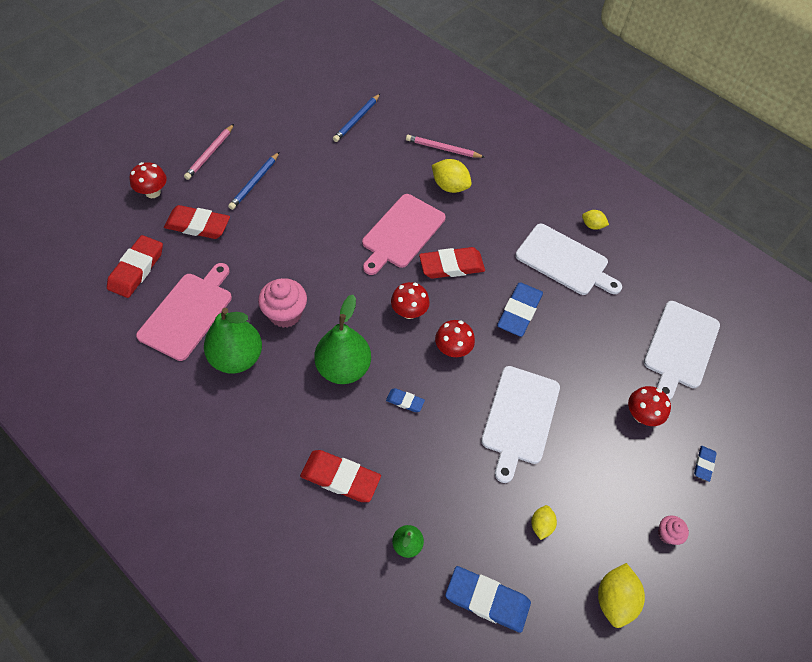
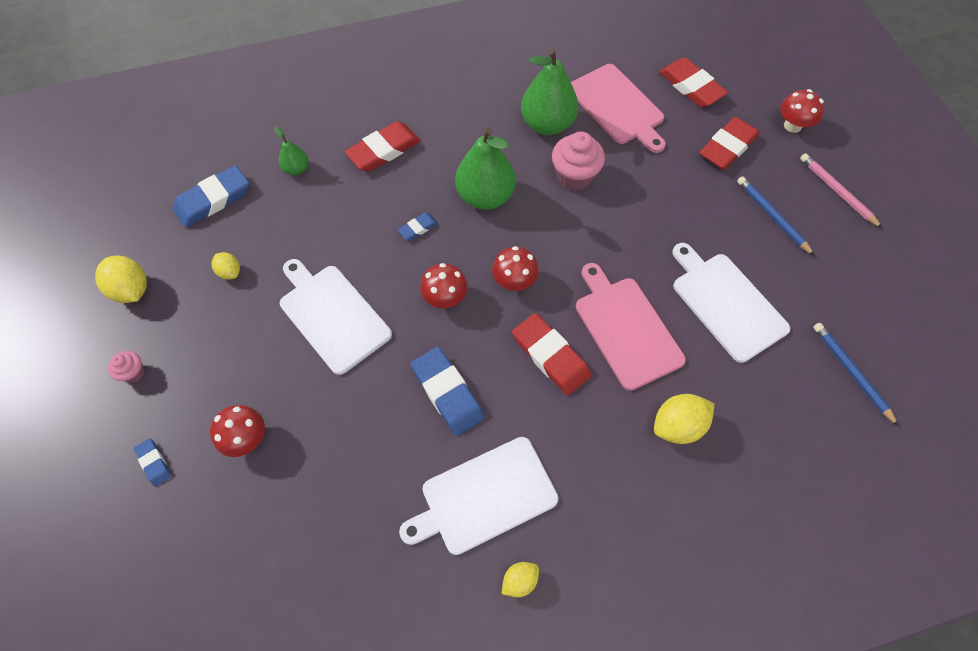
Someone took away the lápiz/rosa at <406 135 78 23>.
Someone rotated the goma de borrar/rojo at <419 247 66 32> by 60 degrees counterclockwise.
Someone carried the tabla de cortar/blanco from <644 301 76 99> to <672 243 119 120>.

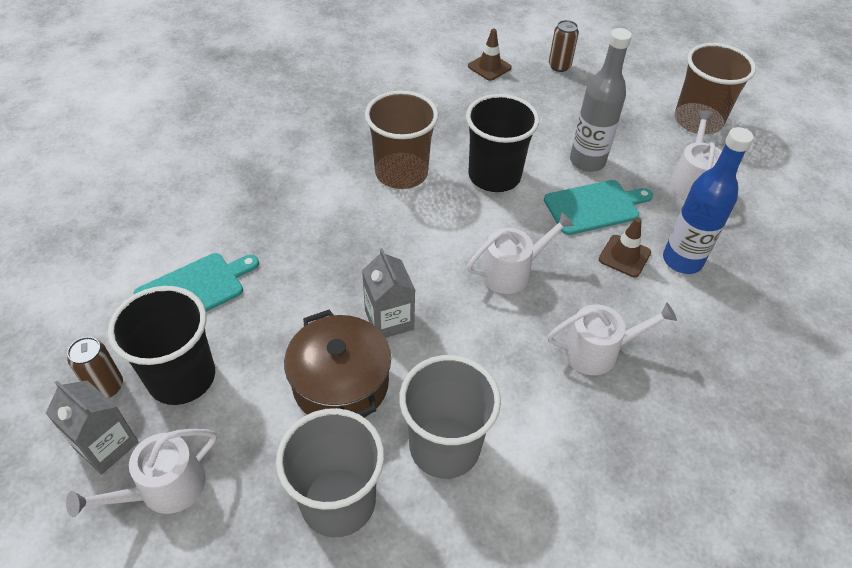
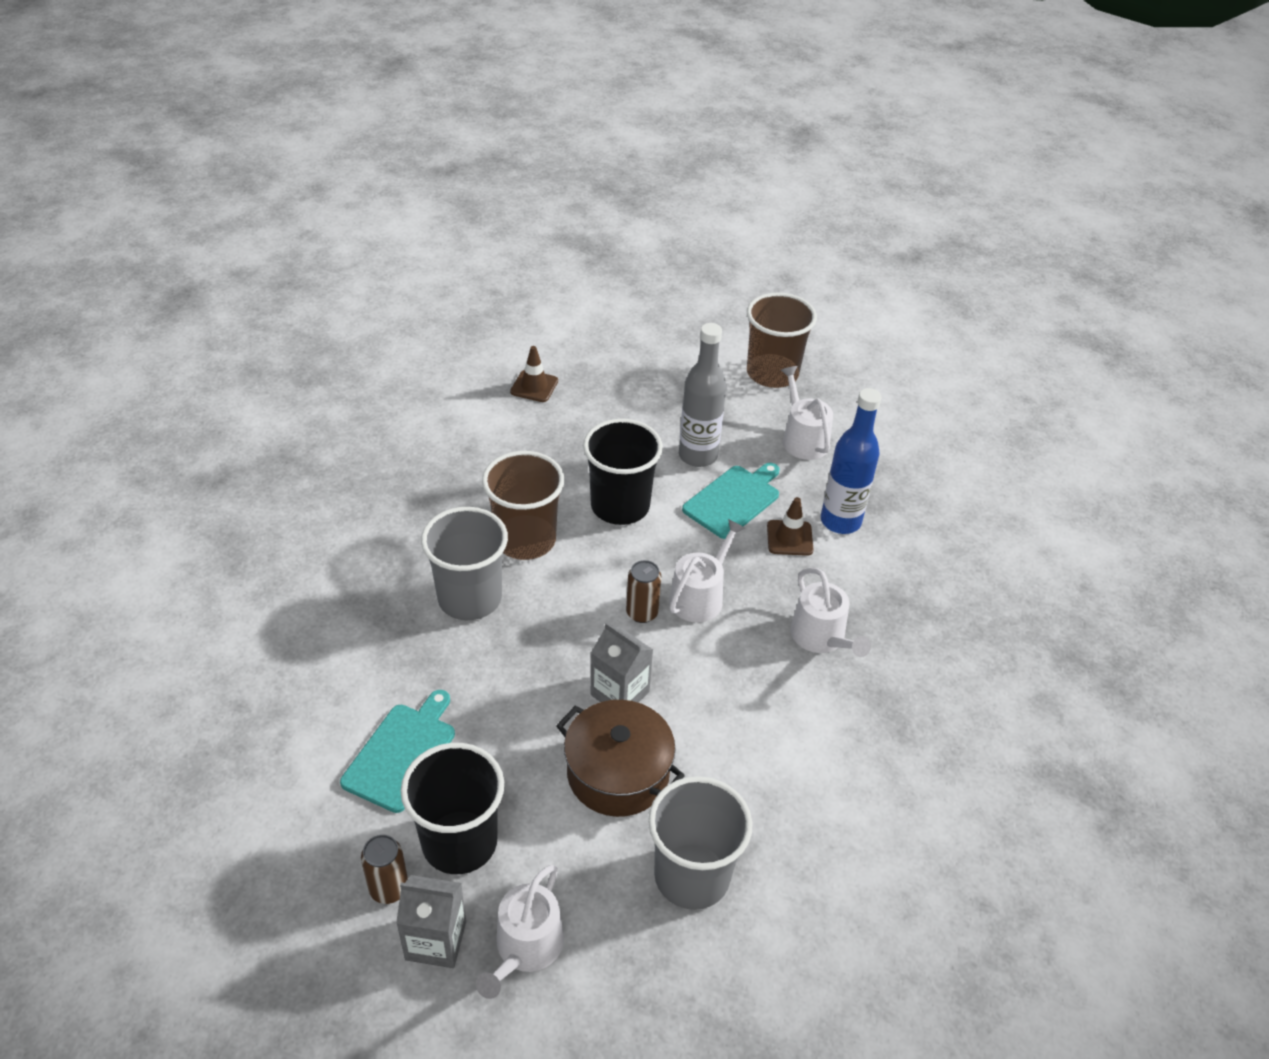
Someone carried the vaso/gris from <399 355 102 124> to <421 507 87 113>.
Someone rotated the regadera/blanco at <548 302 129 73> by 105 degrees clockwise.
Someone carried the lata/marrón from <549 20 30 52> to <626 560 36 63>.

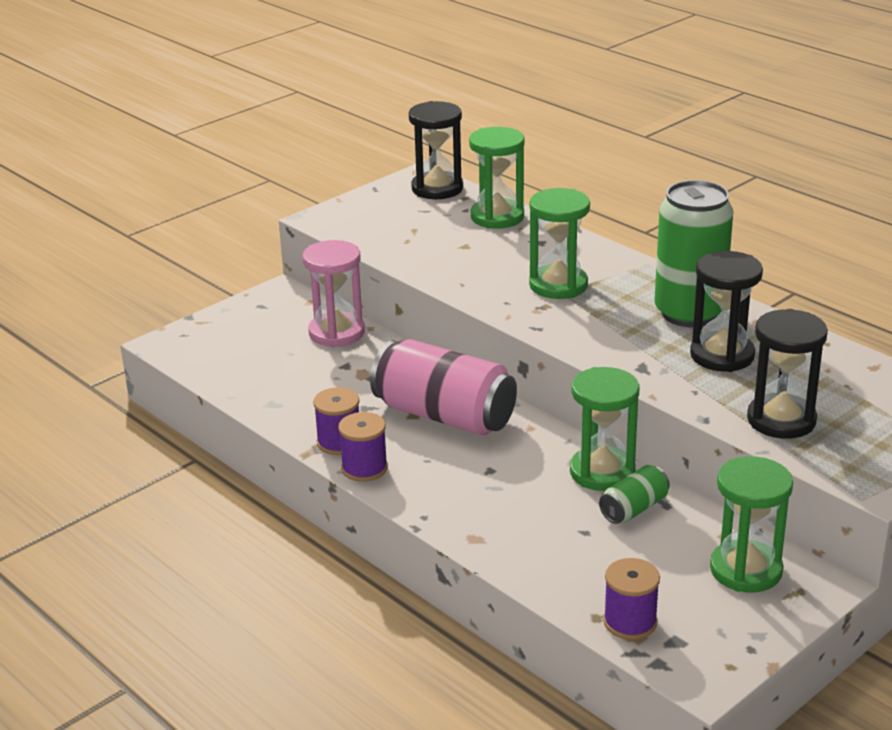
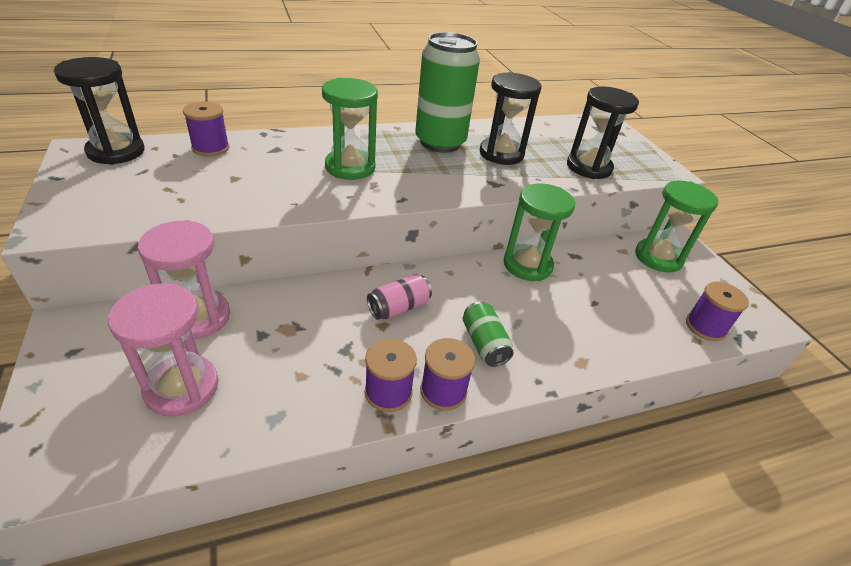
Someone scaled the lata/rosa at <370 339 147 97> by 0.48.
Someone swapped the reloj de arena/verde at <469 127 56 102> for the carrete/morado at <183 101 47 56>.
Someone carried the lata/verde from <599 465 71 59> to <463 302 50 65>.
Someone put down the reloj de arena/rosa at <108 283 111 134>.

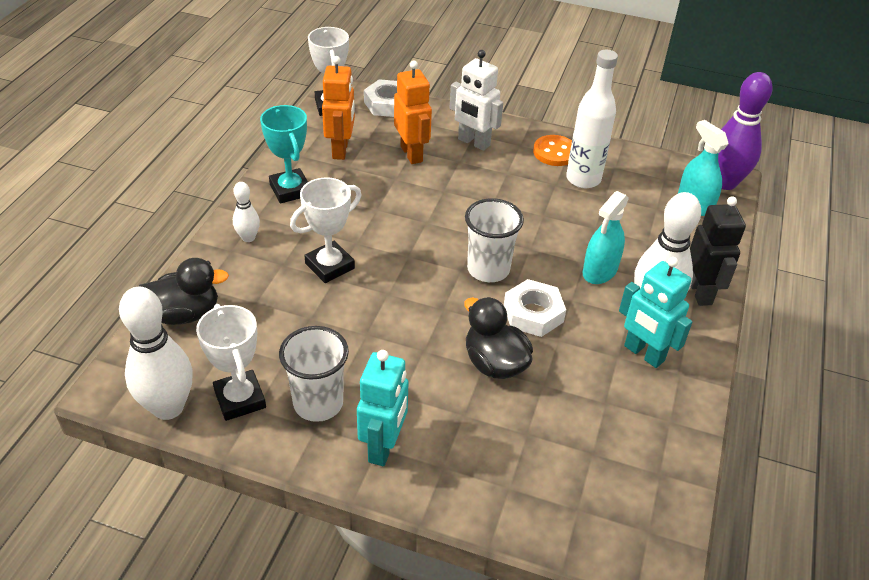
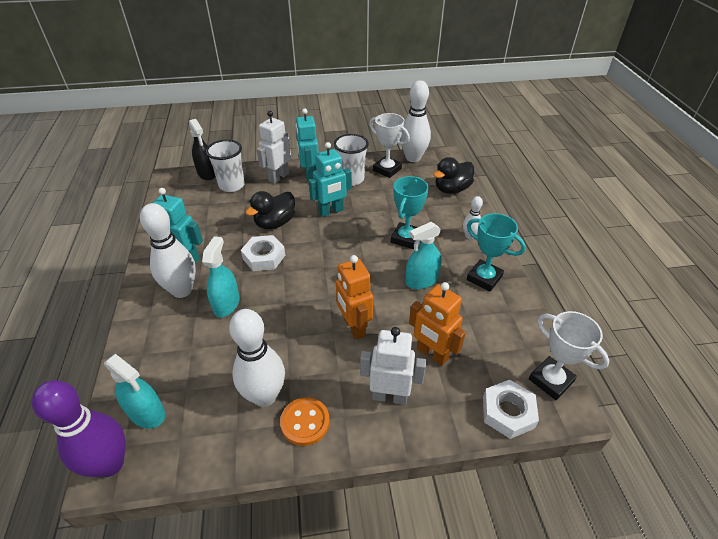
Someone repainted the trofeo/blanco at <290 177 72 106>, which became the trofeo/turquesa at <391 176 38 73>.
Someone carried the robot/naranja from <322 56 33 104> to <336 255 37 85>.
Someone rotated the pato/negro at <464 297 69 82> by 105 degrees clockwise.
Someone carried the vaso/blanco from <465 198 59 84> to <206 140 39 52>.
Someone swapped the botella/blanco at <566 50 52 138> for the bolo/blanco at <229 309 56 98>.
Someone took away the robot/negro at <690 196 56 110>.
Someone put down the pulverizador/negro at <189 119 27 61>.
Someone put down the robot/blanco at <257 111 34 73>.
Someone put down the robot/turquesa at <309 142 43 75>.
Someone put down the pulverizador/turquesa at <405 222 36 67>.

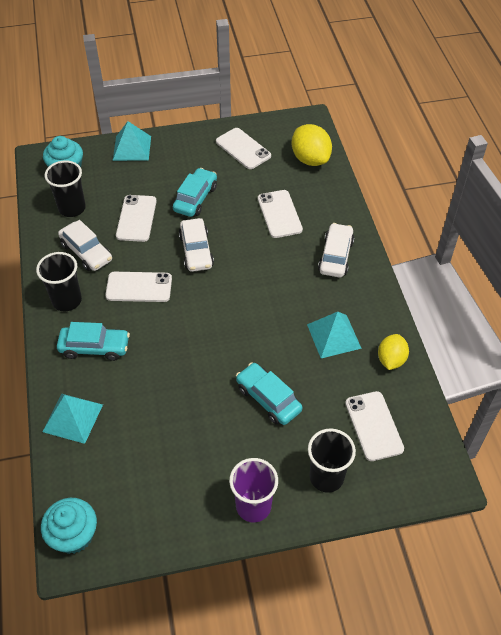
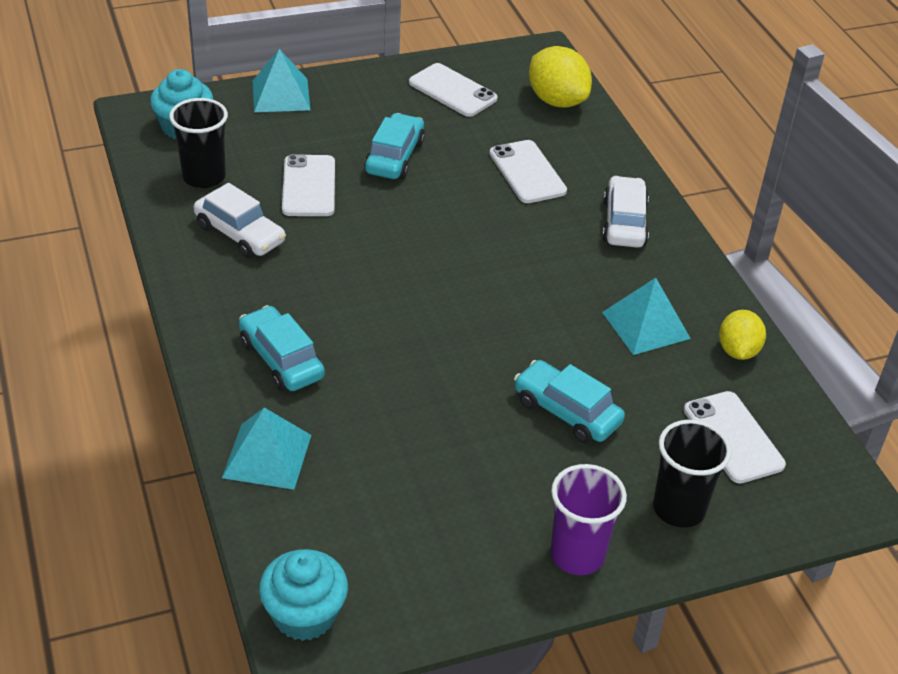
Someone took away the vaso/negro at <36 252 46 59>.
Someone rotated the coche/turquesa at <57 322 73 39> by 120 degrees counterclockwise.
Someone took away the móvil/blanco at <105 272 67 30>.
Someone took away the coche/blanco at <179 218 35 54>.

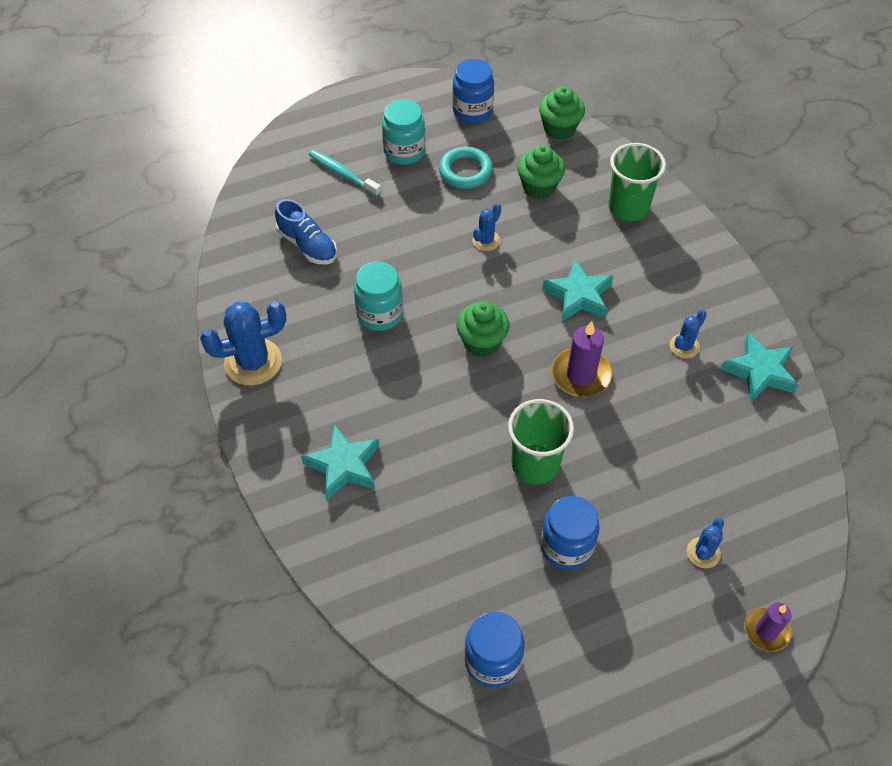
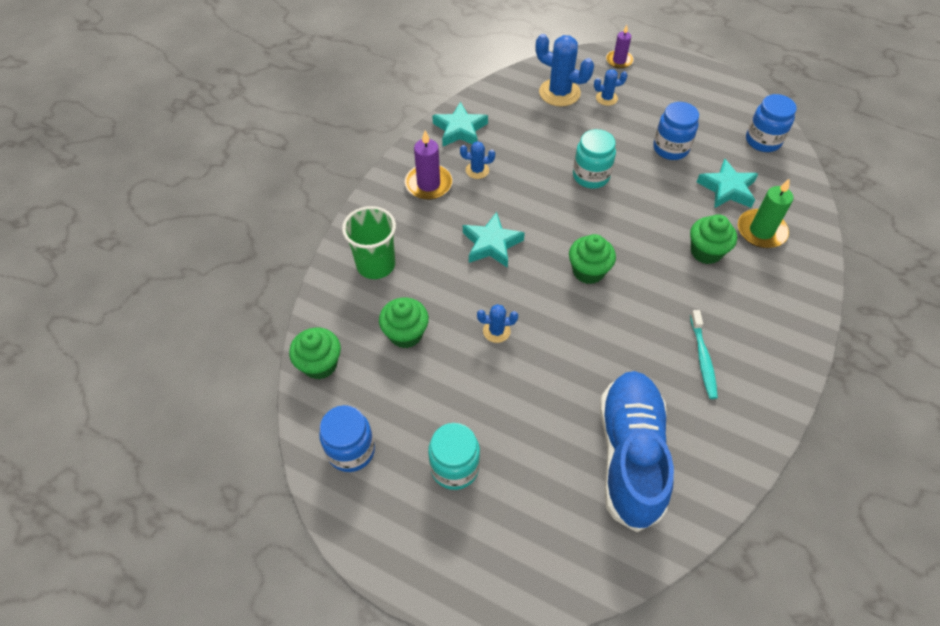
Someone carried the cactus/azul from <200 301 86 85> to <536 34 58 72>.
Someone scaled the zapato/azul at <275 199 62 66> by 1.85.
Someone carried the estrella/turquesa from <301 424 78 76> to <697 159 61 49>.
Someone carried the cepillo de dientes/turquesa from <309 150 72 47> to <690 310 28 89>.
Someone carried the tarro/turquesa from <354 261 49 70> to <573 129 43 60>.
Someone took away the anillo/turquesa at <439 147 54 42>.
Someone took away the vaso/verde at <508 399 66 85>.
Someone carried the vela/morado from <552 321 60 76> to <405 130 47 70>.
Someone put down the magdalena/verde at <690 214 47 50>.
Someone put down the vela/verde at <738 178 55 70>.

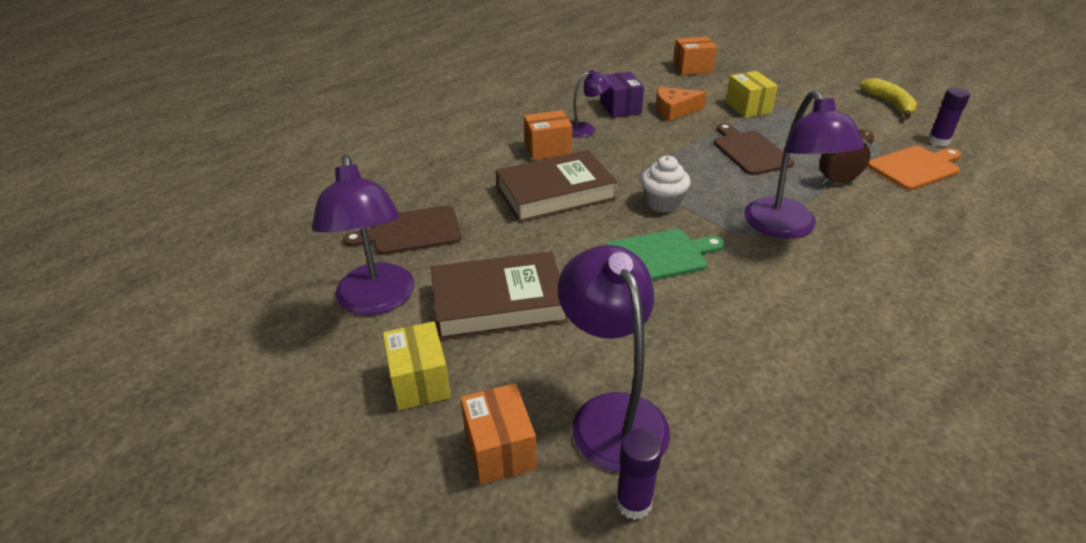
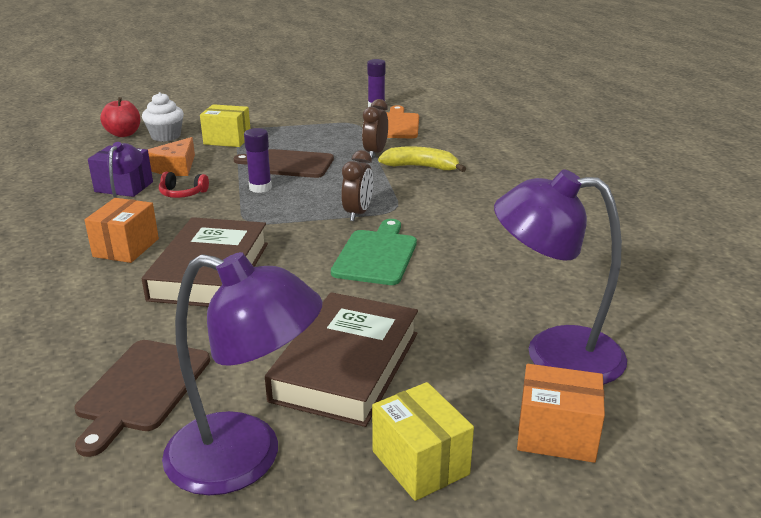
Someone rotated the caja/amarillo at <383 321 68 89> by 45 degrees clockwise.
Someone carried the barra de pegamento/morado from <616 429 46 91> to <244 128 28 65>.
Someone carried the magdalena/blanco from <641 156 50 57> to <142 92 42 50>.
Someone swapped the caja/naranja at <673 36 44 39> for the manzana/rojo at <100 97 40 40>.
Someone took away the lámpara/morado at <744 90 120 148>.
Someone carried the plátano/amarillo from <860 78 57 40> to <378 146 88 26>.
Someone put down the auriculares/rojo at <159 172 50 26>.
Someone put down the despertador/marrón at <341 150 32 71>.

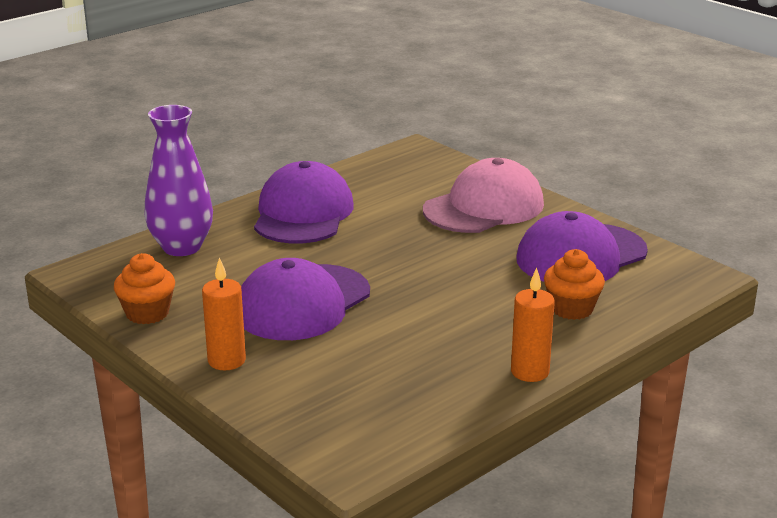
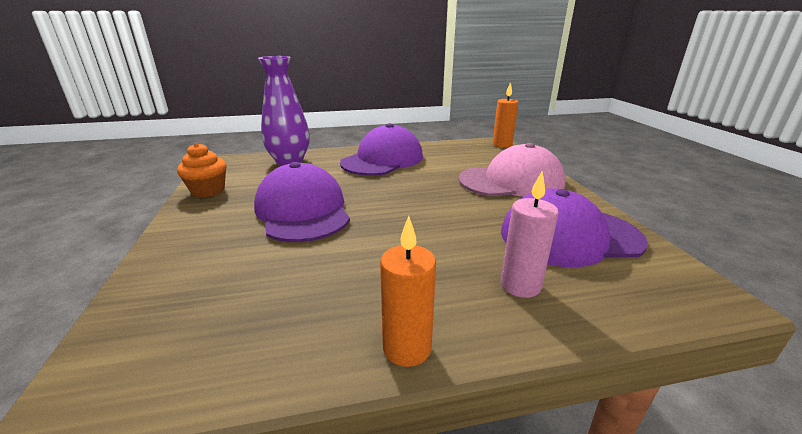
Someone carried the vela/naranja from <202 257 44 113> to <493 82 26 66>.
Someone rotated the gorra/morado at <241 258 129 82> by 90 degrees clockwise.
Someone swapped the magdalena/naranja at <544 249 61 71> for the vela/rosa at <501 171 58 127>.

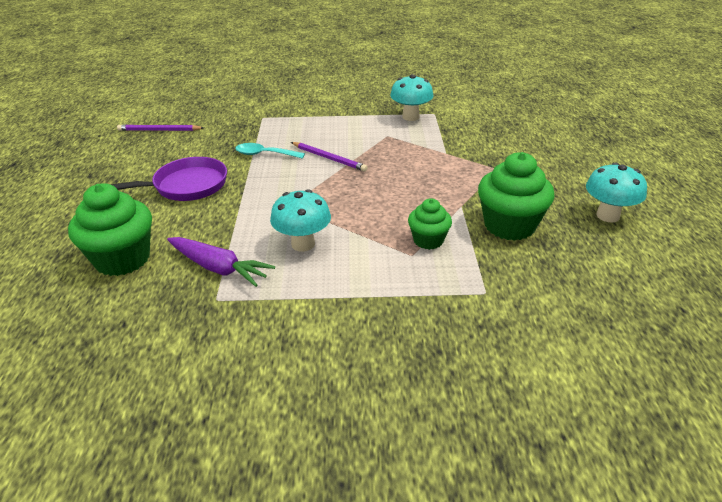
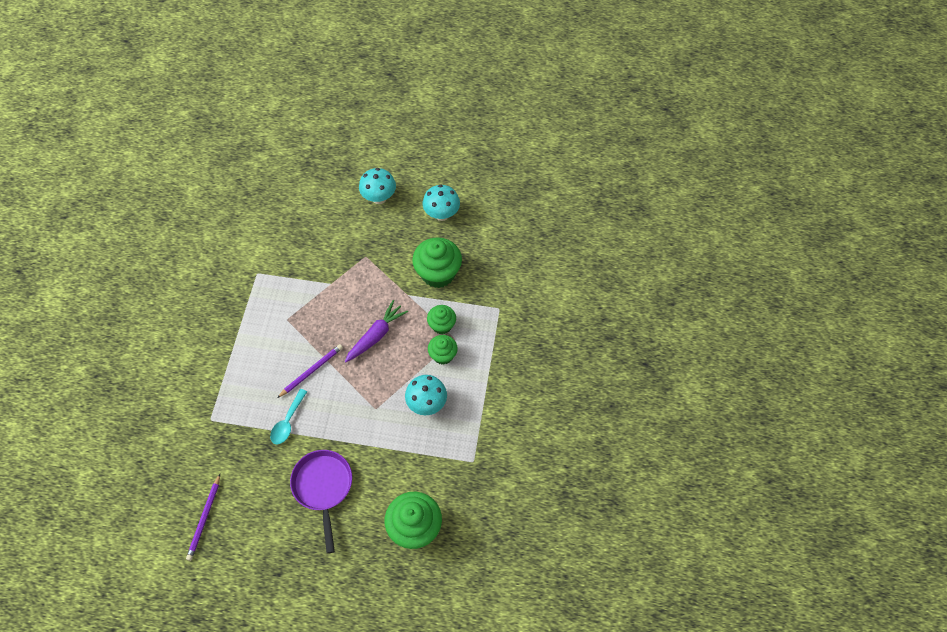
Someone carried the zanahoria/morado from <167 237 108 50> to <345 300 63 62>.
Someone carried the seta/turquesa from <390 74 43 47> to <359 168 37 36>.
Someone put down the magdalena/verde at <428 335 30 30>.

